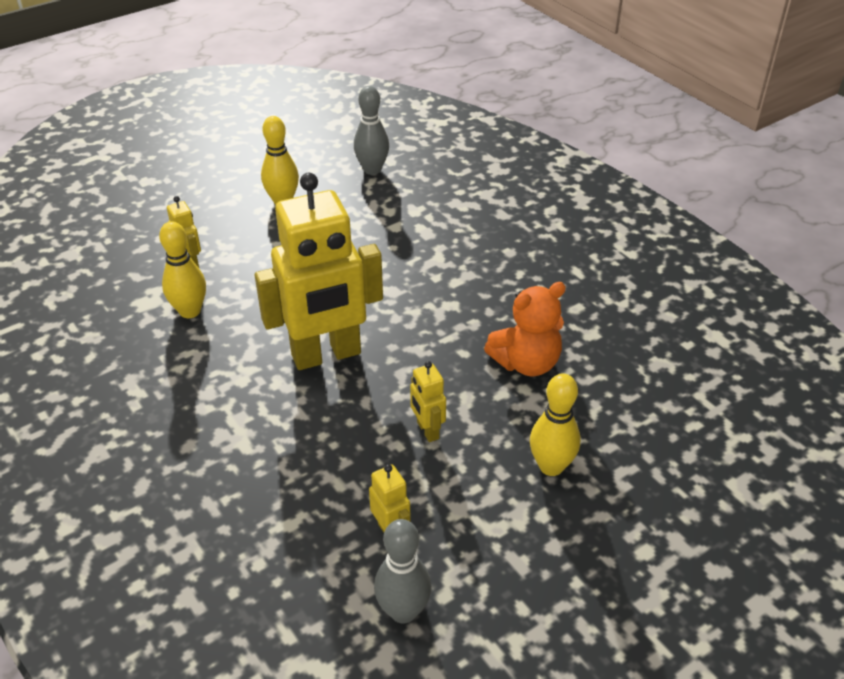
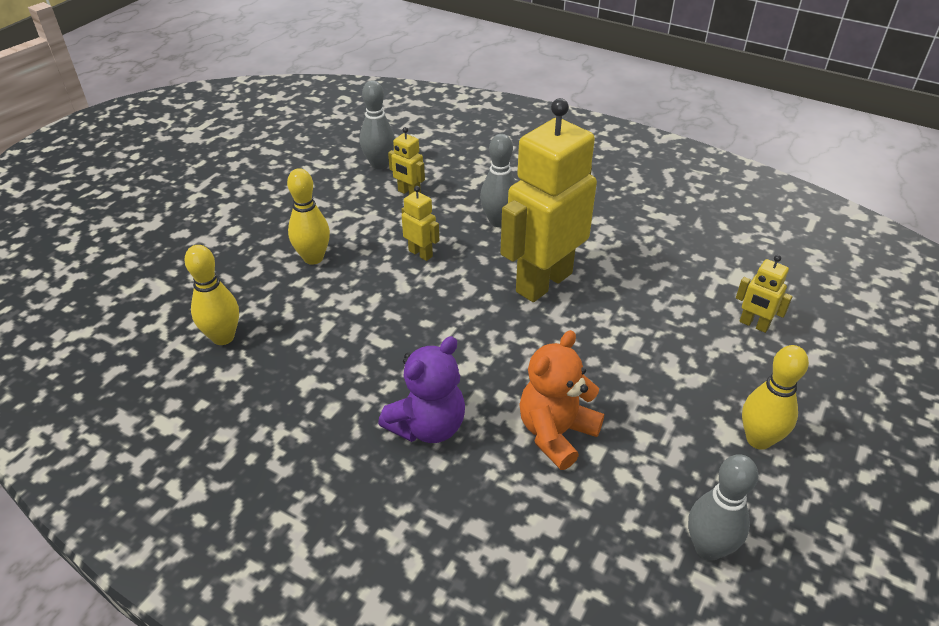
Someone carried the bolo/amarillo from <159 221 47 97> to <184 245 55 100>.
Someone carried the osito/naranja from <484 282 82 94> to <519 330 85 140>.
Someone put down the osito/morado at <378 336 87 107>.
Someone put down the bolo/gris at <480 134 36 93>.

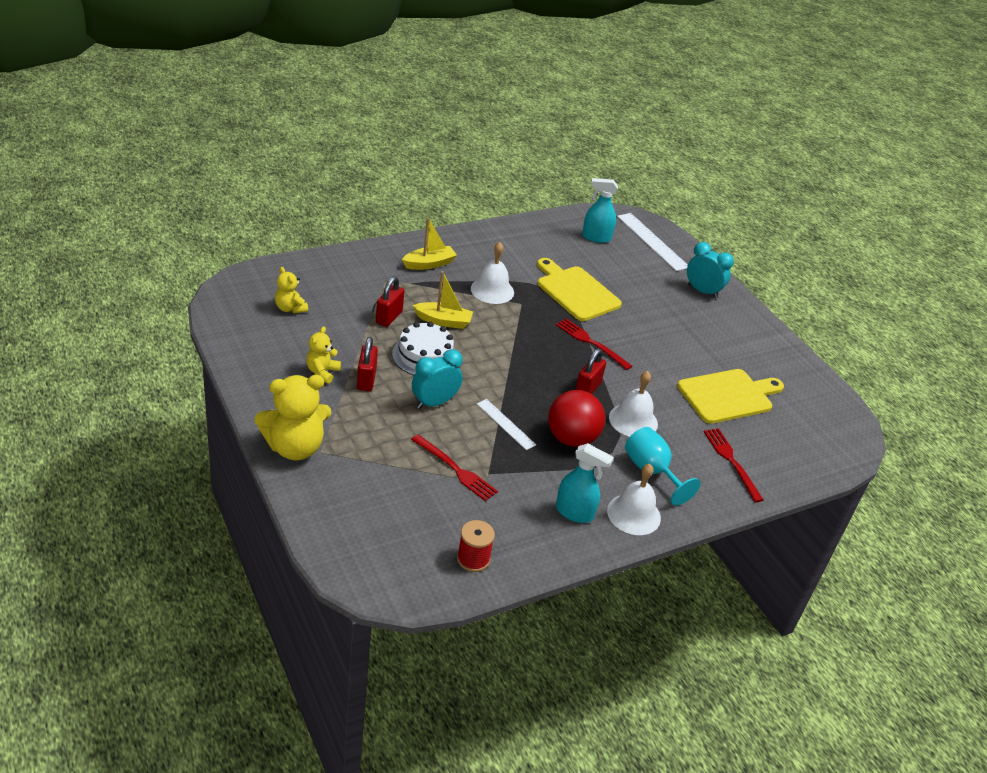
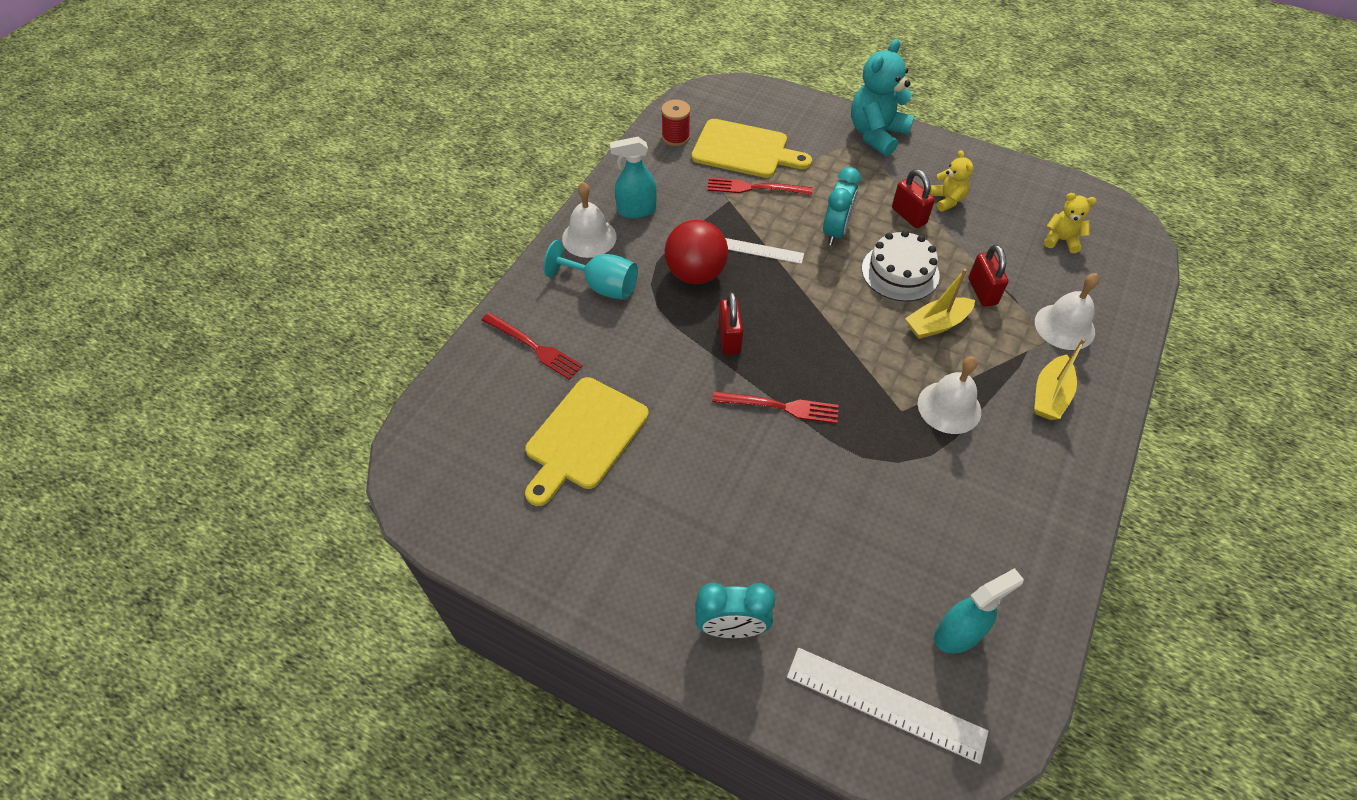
Someone repainted the osito/amarillo at <255 375 76 85>, which became the osito/turquesa at <851 39 63 117>.
Someone carried the tabla de cortar/amarillo from <537 258 85 63> to <692 119 120 59>.
Someone carried the campana/blanco from <609 371 49 66> to <1035 273 64 77>.

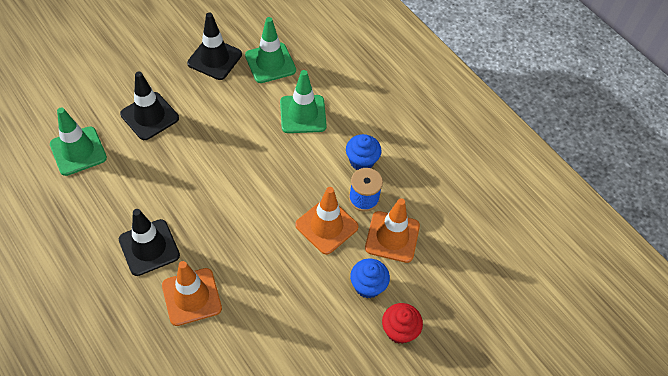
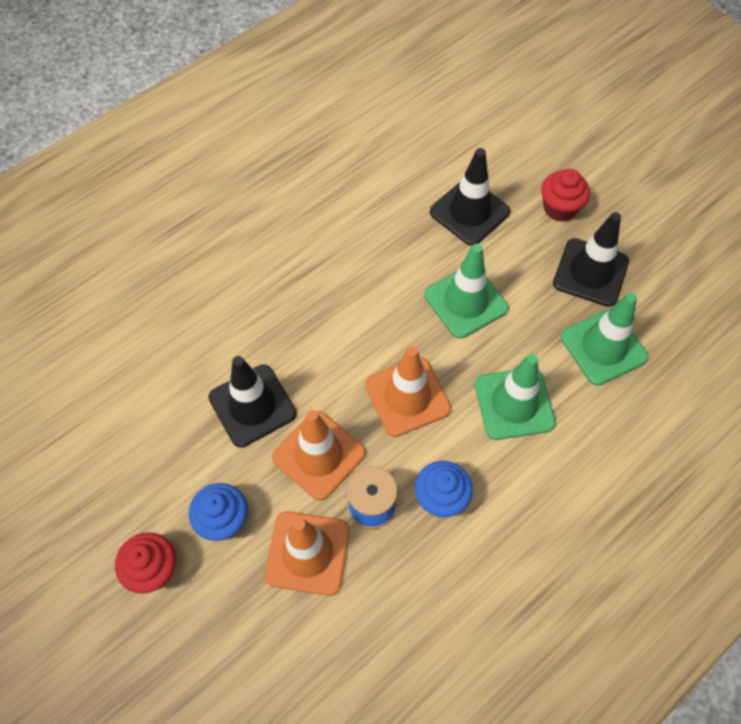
Someone carried the cono de tráfico/verde from <50 107 57 69> to <424 243 85 96>.
Someone carried the cono de tráfico/negro from <119 209 61 67> to <208 356 89 92>.
Someone carried the cono de tráfico/naranja from <162 261 60 65> to <365 346 86 91>.
Someone put down the magdalena/rojo at <541 169 49 52>.

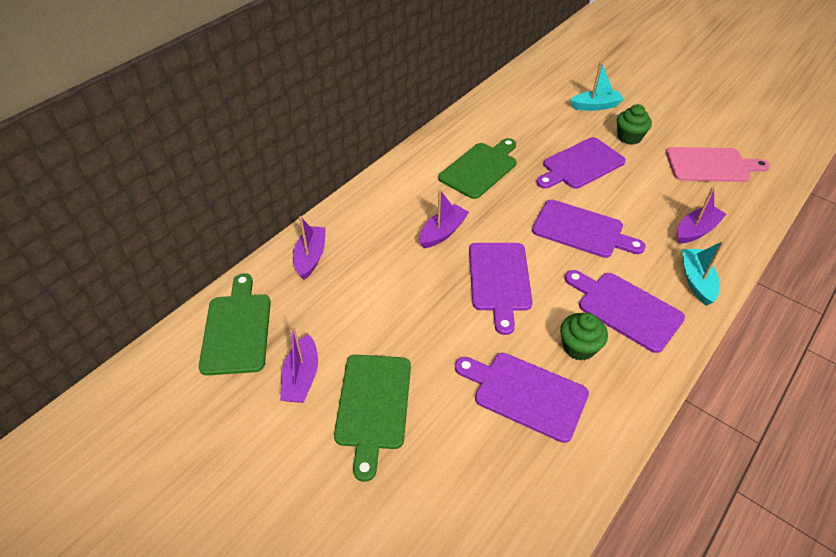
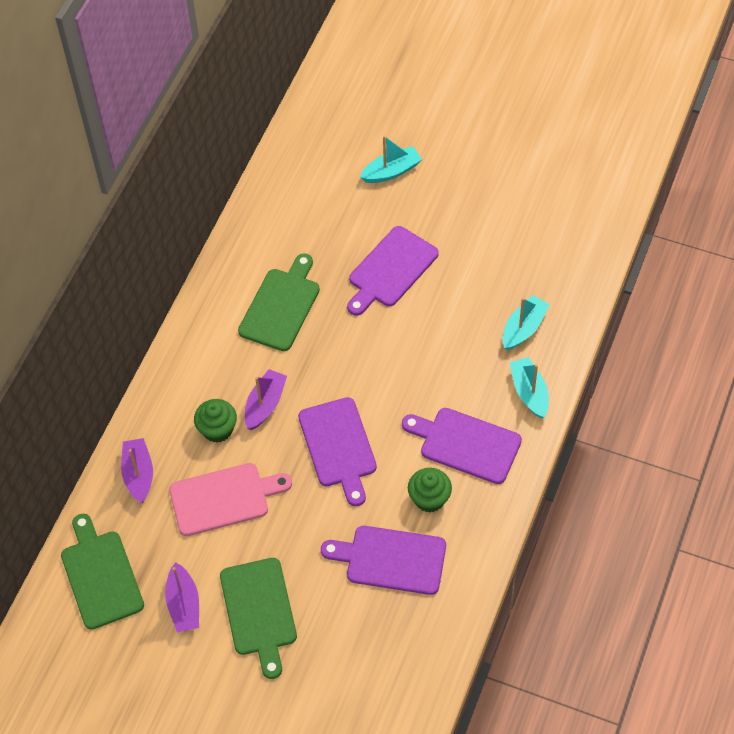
Someone took away the tabla de cortar/morado at <532 200 114 58>.
Someone carried the magdalena/verde from <617 104 35 41> to <194 399 43 44>.
Someone carried the tabla de cortar/rosa from <666 147 104 35> to <169 463 123 73>.
Someone repainted the barco/morado at <677 187 49 56>, which became the barco/turquesa at <503 295 47 55>.

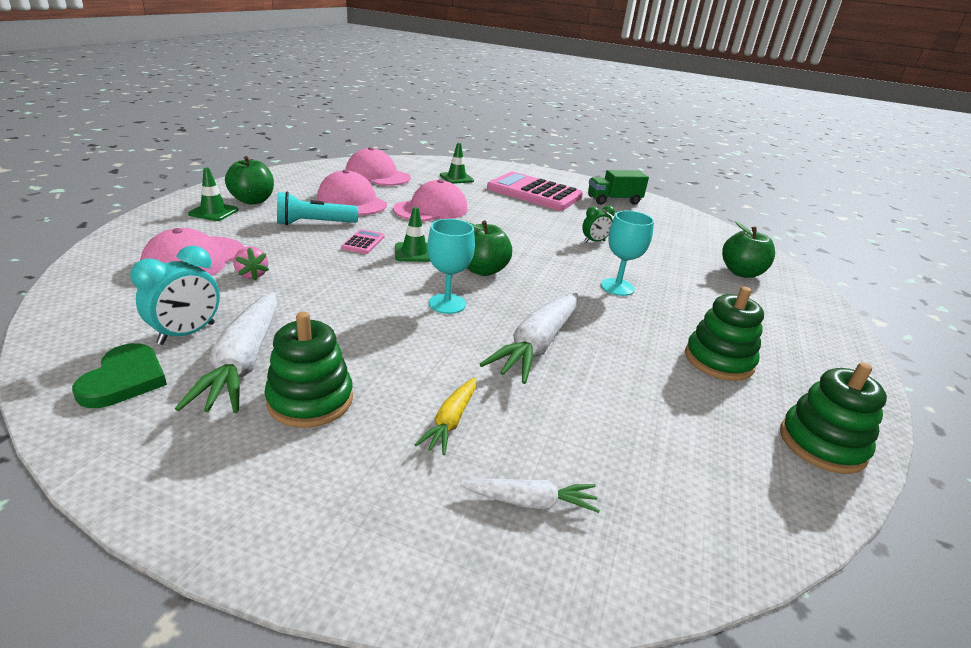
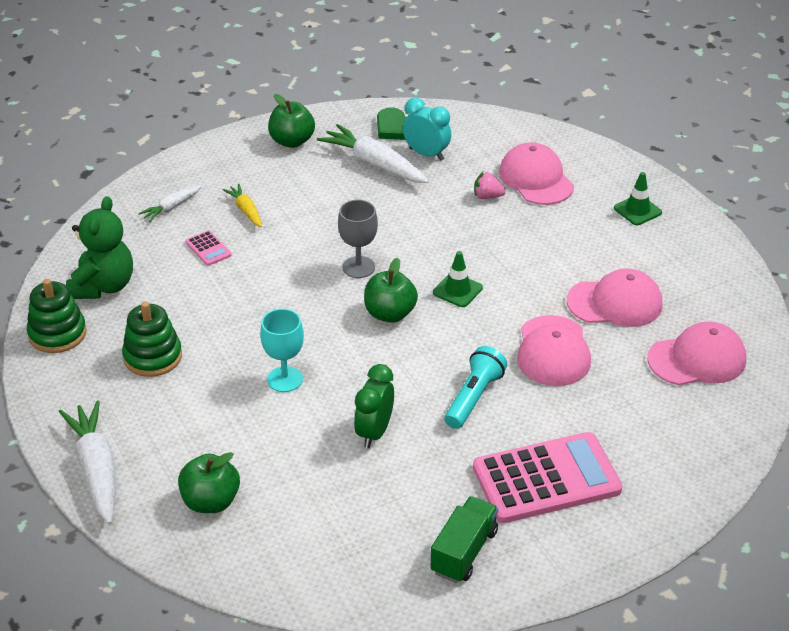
Someone rotated the despertador/turquesa at <130 245 90 100> by 135 degrees clockwise.
Someone carried the manzana/verde from <225 156 49 48> to <268 94 47 54>.
Someone took away the juguete apilable/verde at <264 311 89 117>.
Someone carried the lámpara de mano/turquesa from <277 192 81 33> to <444 346 63 83>.
Someone carried the calculadora/rosa from <341 229 44 25> to <186 230 46 36>.
Someone repainted the copa/turquesa at <427 219 48 95>, which became the copa/gris at <338 200 40 78>.
Someone took away the cono de tráfico/verde at <440 143 34 41>.
Someone carried the zanahoria/blanco from <480 293 98 91> to <59 400 56 124>.
Someone scaled the despertador/verde at <582 205 33 38> by 1.56.
Someone put down the osito/verde at <66 196 67 103>.

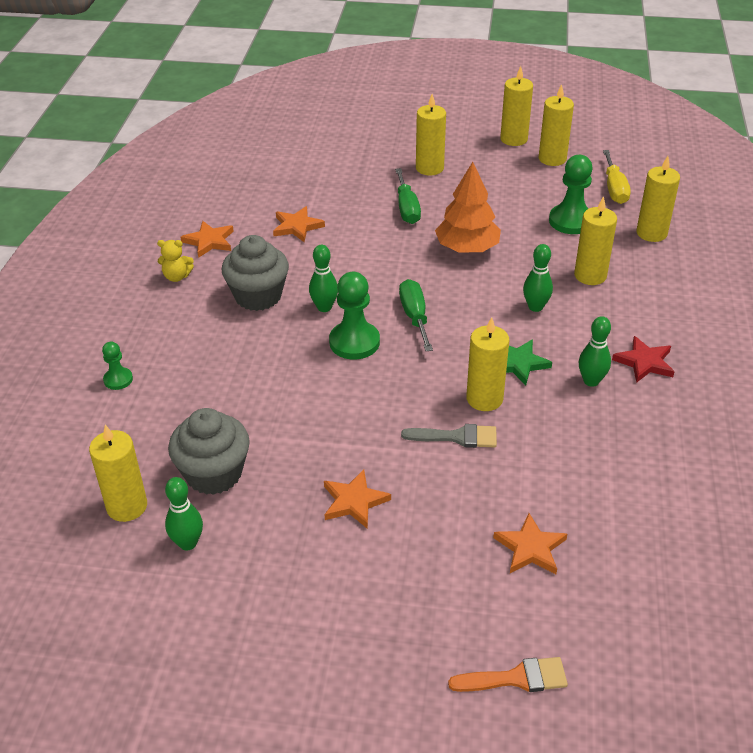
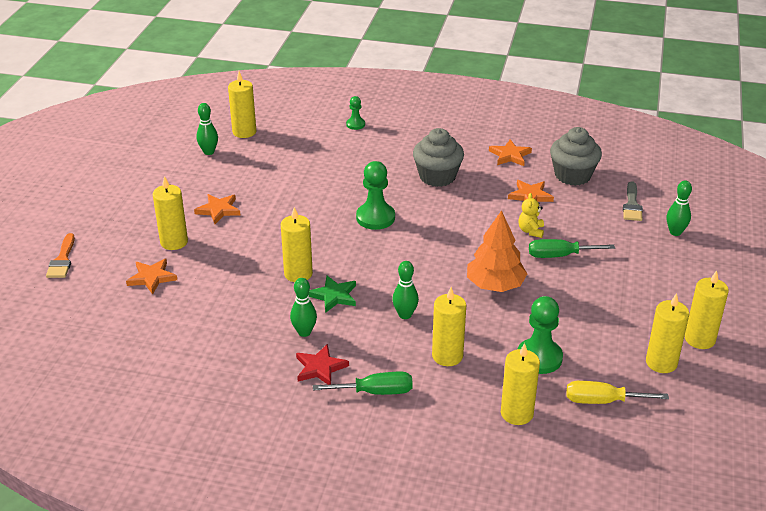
Someone carried the osito/amarillo from <157 240 37 42> to <518 193 26 45>.
Someone carried the magdalena/gris from <168 408 82 87> to <550 127 52 59>.
Someone carried the bolo/verde from <309 245 29 67> to <666 180 26 56>.
Someone carried the destornillador/verde from <399 279 34 72> to <313 372 100 23>.
Someone carried the pincel/gris from <401 424 96 24> to <623 181 20 40>.
Someone carried the vela/amarillo from <416 94 30 82> to <153 176 35 74>.

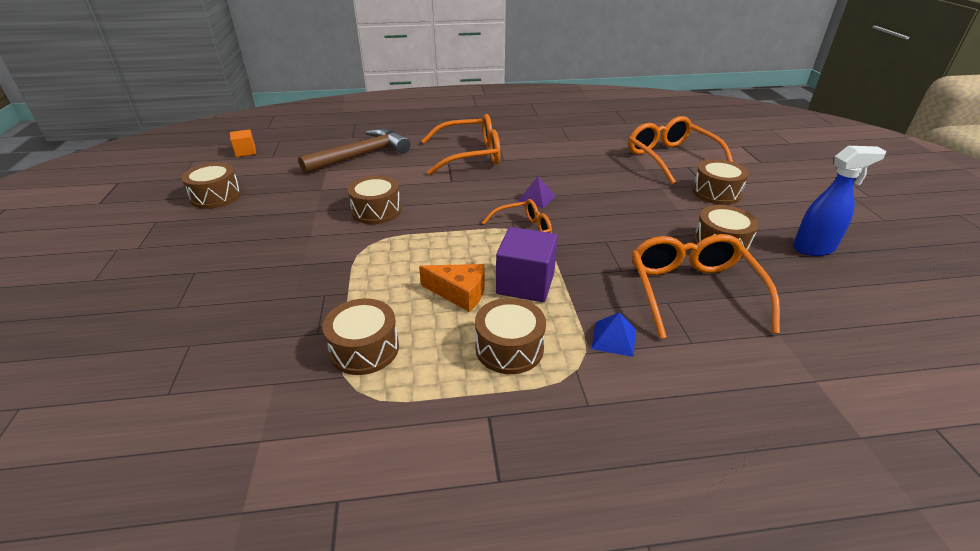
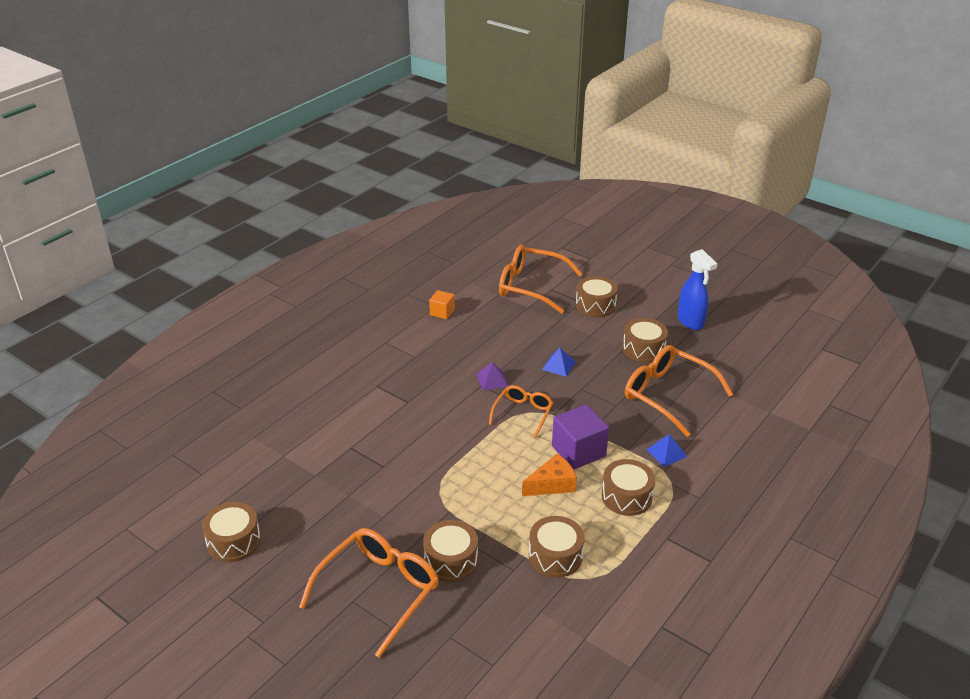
Someone carried the cubo/naranja from <230 129 26 28> to <429 290 26 29>.
Someone took away the martillo/marrón at <298 129 112 45>.
Someone carried the tambor/marrón from <347 176 54 48> to <423 520 55 62>.
Someone carried the gafas/naranja from <421 114 79 61> to <299 528 140 130>.
Someone rotated the pulverizador/azul at <793 146 93 110> by 120 degrees clockwise.
Someone put down the pirámide/azul at <542 348 34 29>.

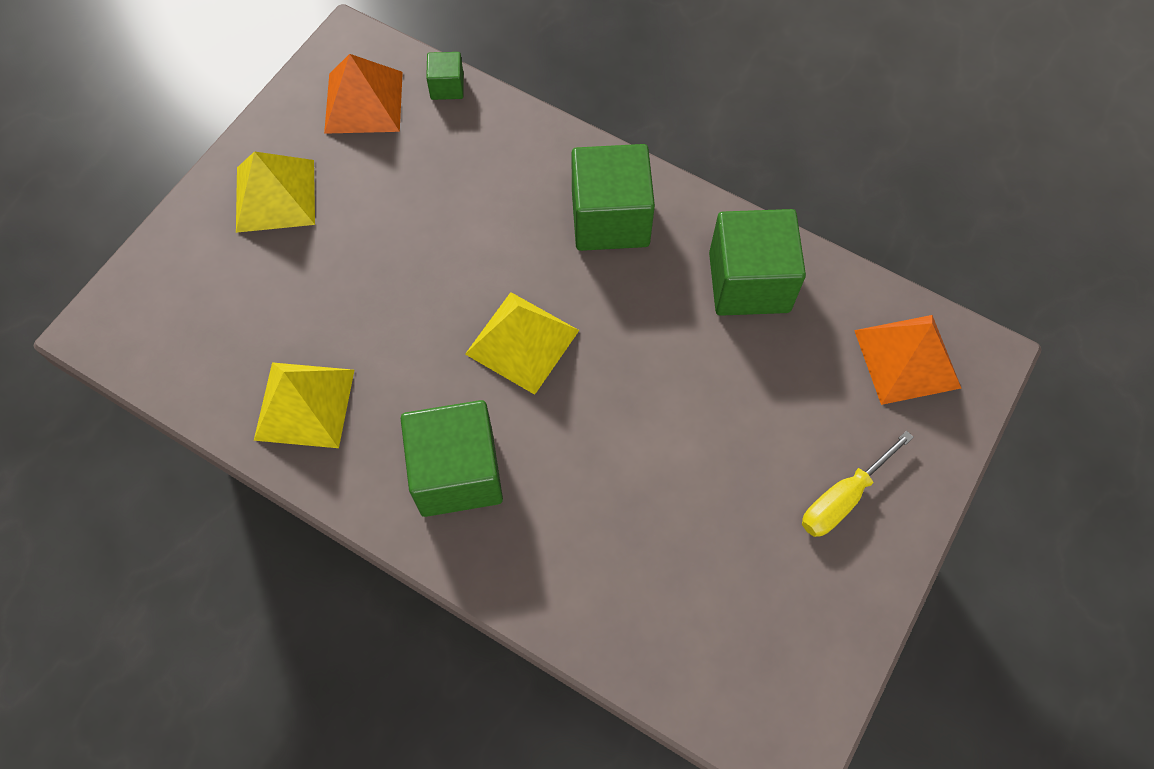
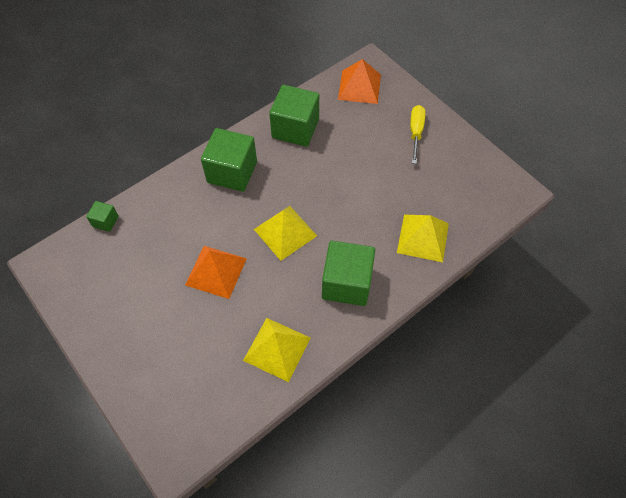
Someone carried the pirámide/amarillo from <236 151 79 82> to <397 215 52 47>.
Someone carried the pirámide/naranja from <324 54 79 80> to <185 246 62 53>.
Someone rotated the destornillador/amarillo at <802 431 112 106> by 150 degrees counterclockwise.

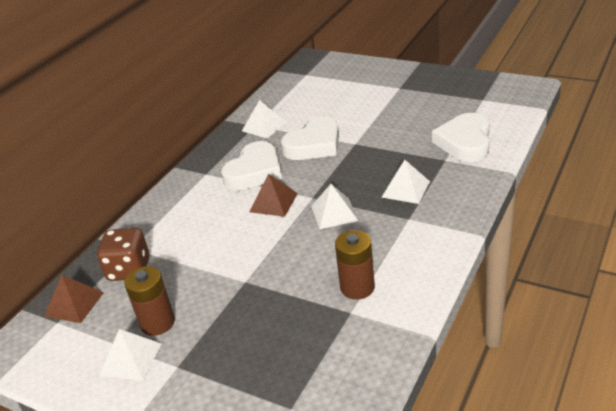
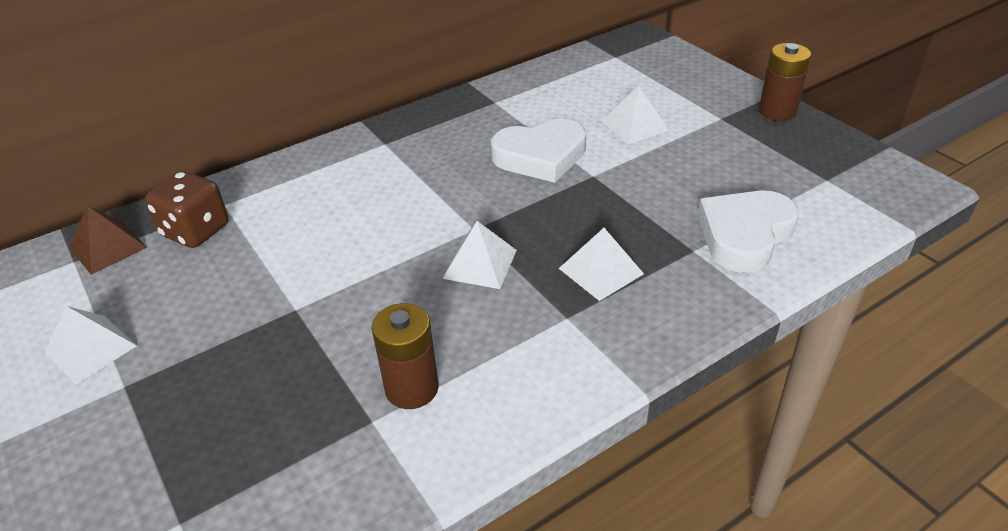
Someone carried the pila/marrón from <124 266 51 70> to <759 43 52 78>.
Someone took away the corazón/blanco at <221 141 61 49>.
Someone carried the pirámide/blanco from <242 100 45 38> to <602 85 67 59>.
Someone took away the pirámide/marrón at <250 174 48 43>.

